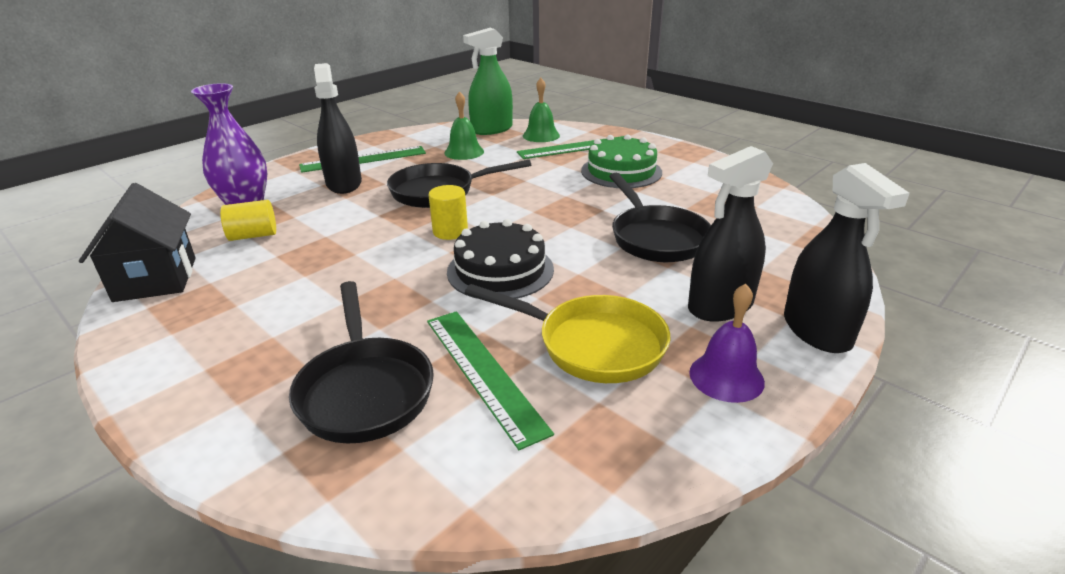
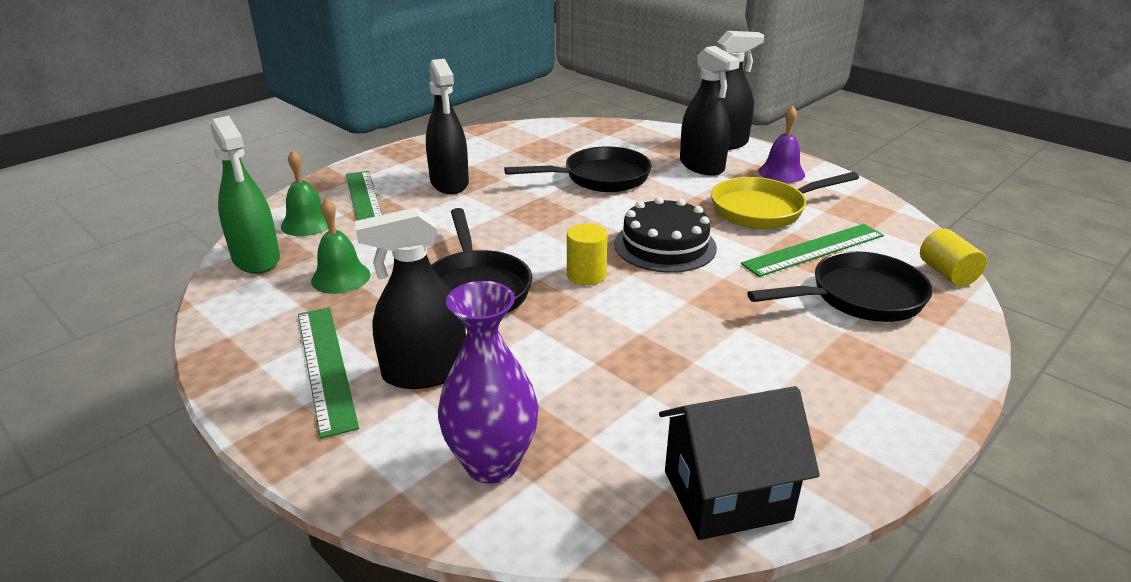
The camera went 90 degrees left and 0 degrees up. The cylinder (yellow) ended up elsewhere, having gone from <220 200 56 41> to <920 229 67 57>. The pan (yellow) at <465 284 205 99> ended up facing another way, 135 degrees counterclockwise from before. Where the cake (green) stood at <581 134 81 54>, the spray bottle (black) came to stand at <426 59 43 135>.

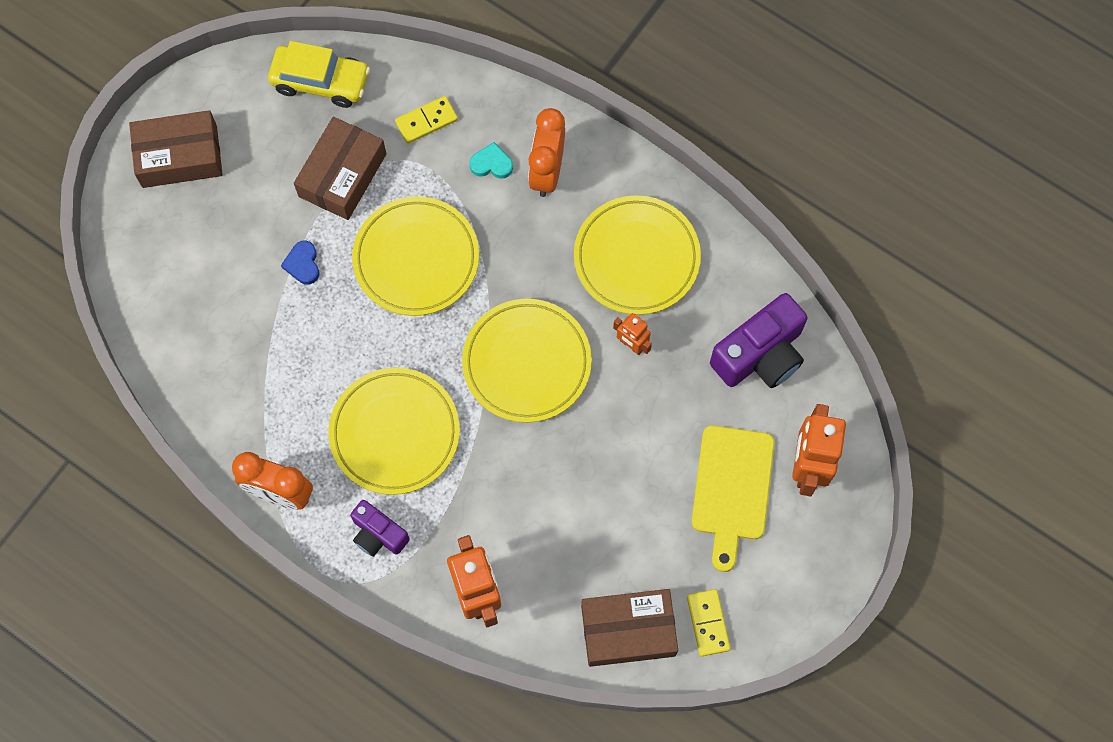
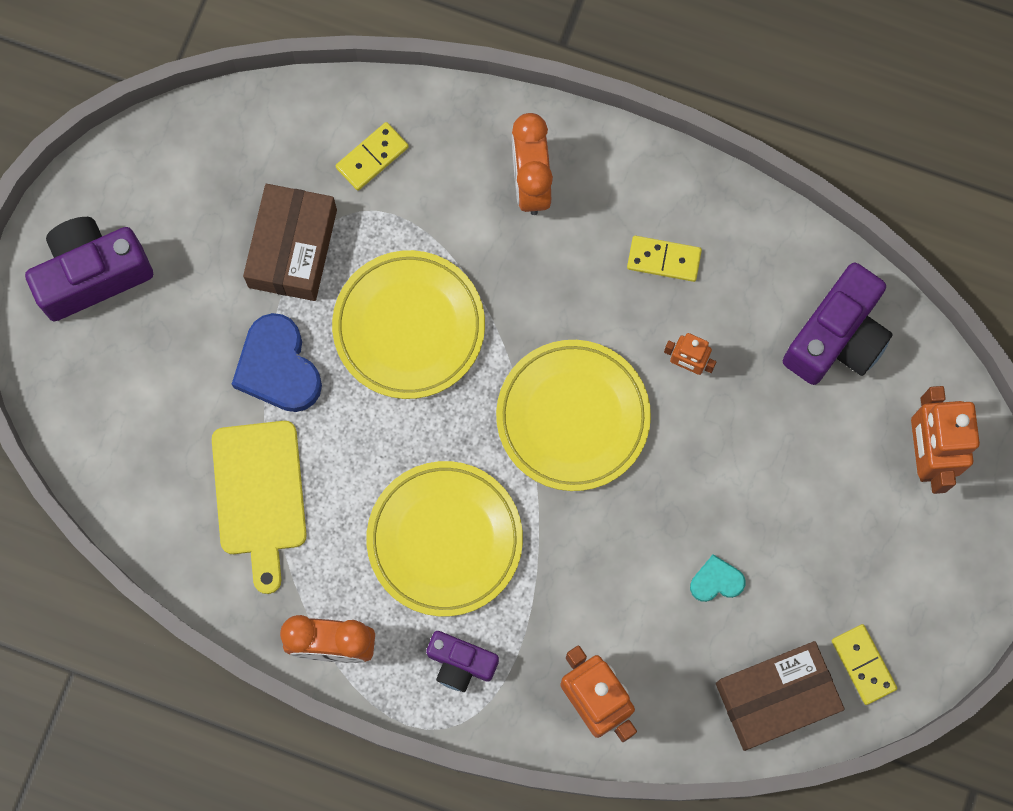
The camera went 15 degrees left and 5 degrees up. Where the box (brown) stood at <129 110 94 78>, the camera (purple) came to stand at <25 217 128 104>. The second view lost the car (yellow) at <268 41 102 67>. The size of the heart (blue) at <281 241 39 44> changed by a factor of 1.89. The heart (turquoise) ended up elsewhere, having gone from <469 142 44 37> to <690 554 55 48>. Where the plate (yellow) stood at <574 195 127 120>, the domino (yellow) came to stand at <627 236 75 46>. The cutting board (yellow) ended up elsewhere, having gone from <692 425 82 147> to <212 421 95 173>.

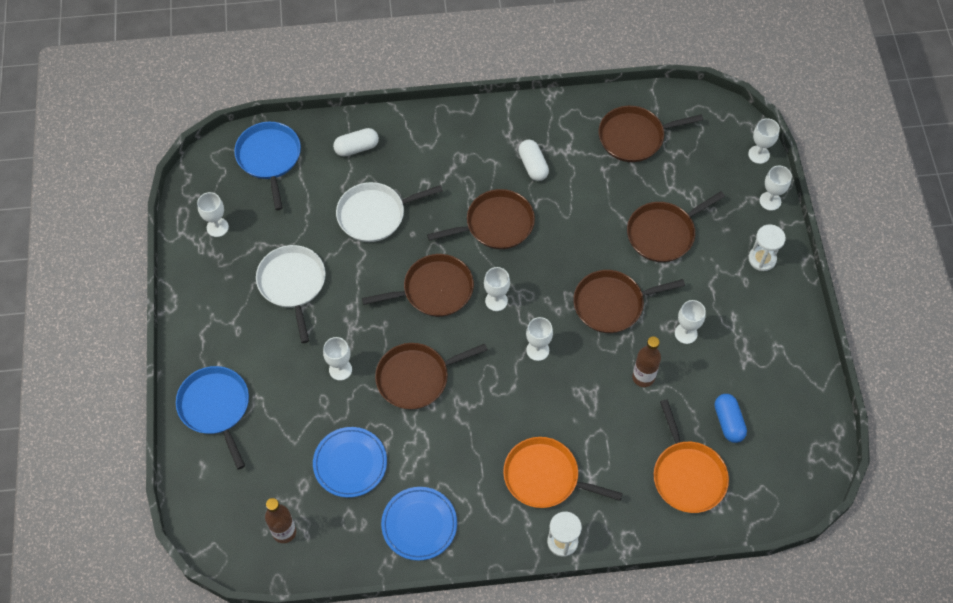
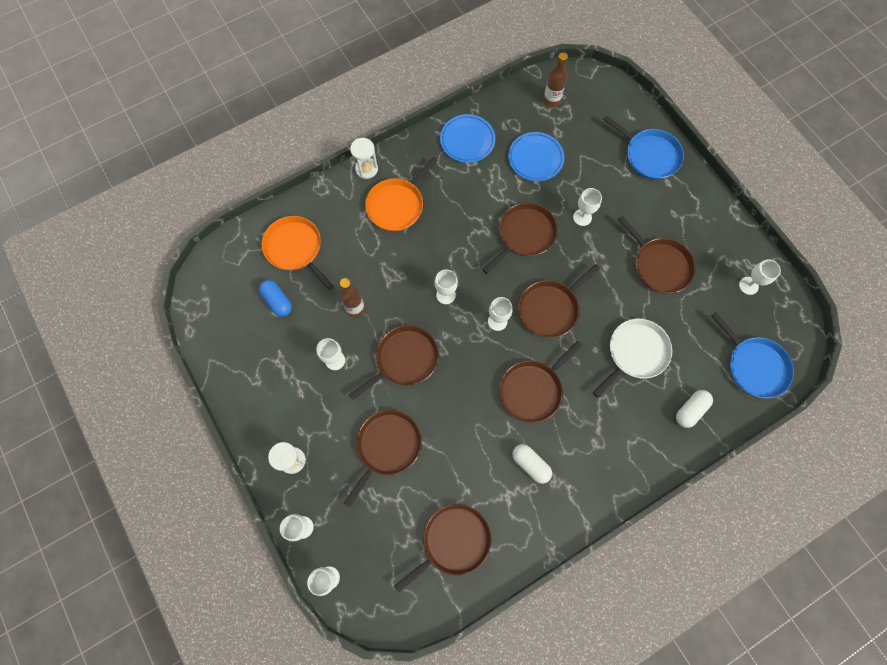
The camera went 155 degrees right and 10 degrees up. What was the pan (white) at <256 245 70 98> turned into the pan (brown) at <618 216 78 78>. The pan (orange) at <503 437 120 71> ended up facing another way, 135 degrees clockwise from before.

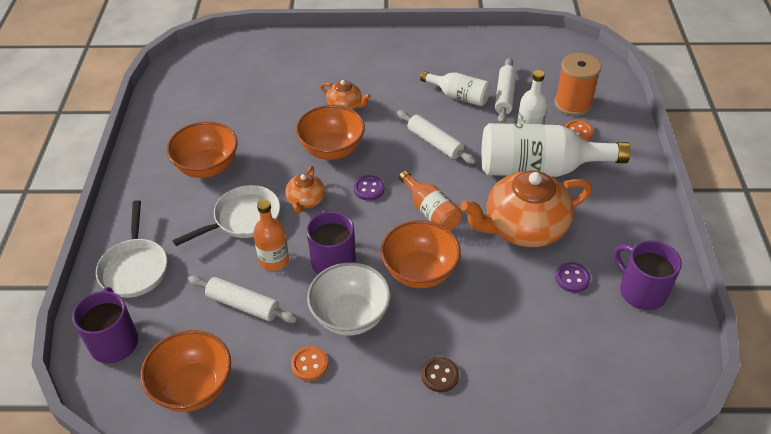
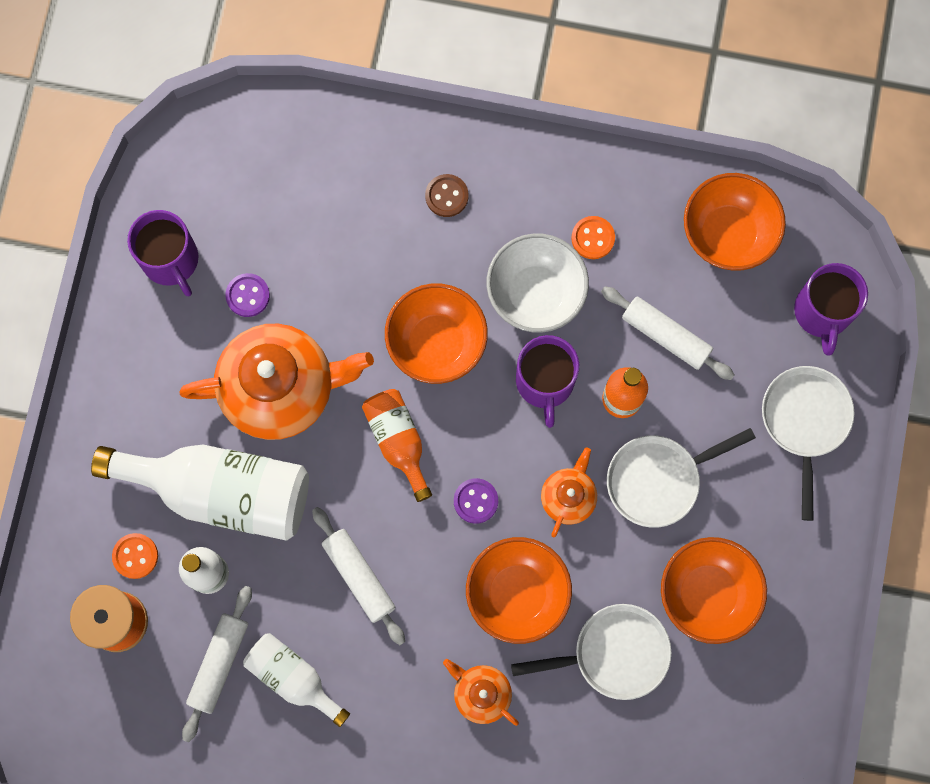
The camera went 170 degrees left and 30 degrees up. The second view gained the pan (white) at <511 604 161 96>.

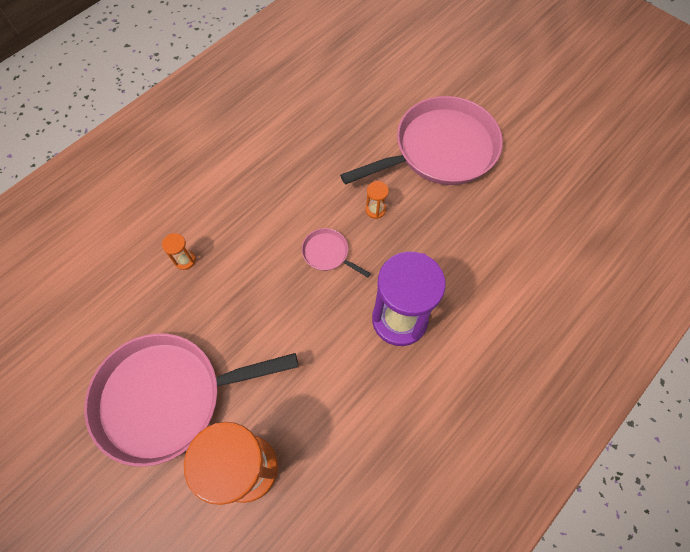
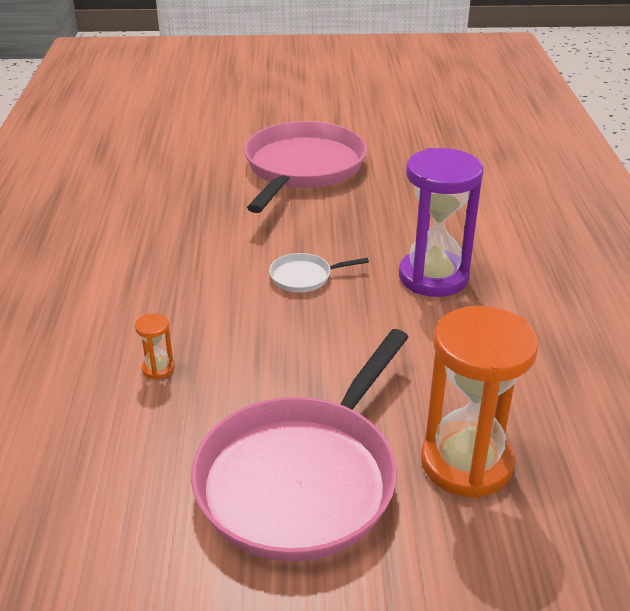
The camera went 45 degrees left and 30 degrees down. What was the pan (pink) at <302 228 69 49> turned into the pan (white) at <269 253 100 39>. The second view lost the hourglass (orange) at <366 181 23 38>.

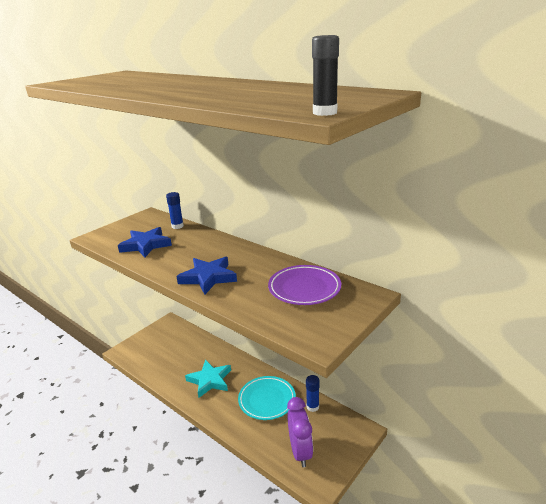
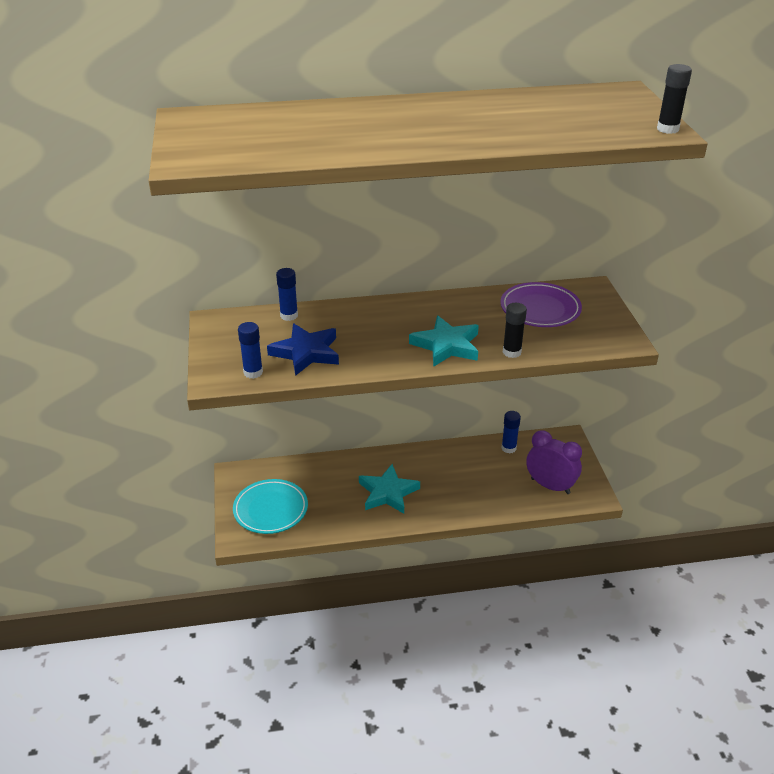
The camera went 50 degrees left and 10 degrees up. What was the star (blue) at <176 257 61 37> turned into the star (turquoise) at <409 316 70 51>. The plate (turquoise) ended up elsewhere, having gone from <238 376 58 44> to <233 479 75 55>. The second view gained the glue stick (blue) at <238 322 25 57>. The second view gained the glue stick (black) at <503 303 24 55>.

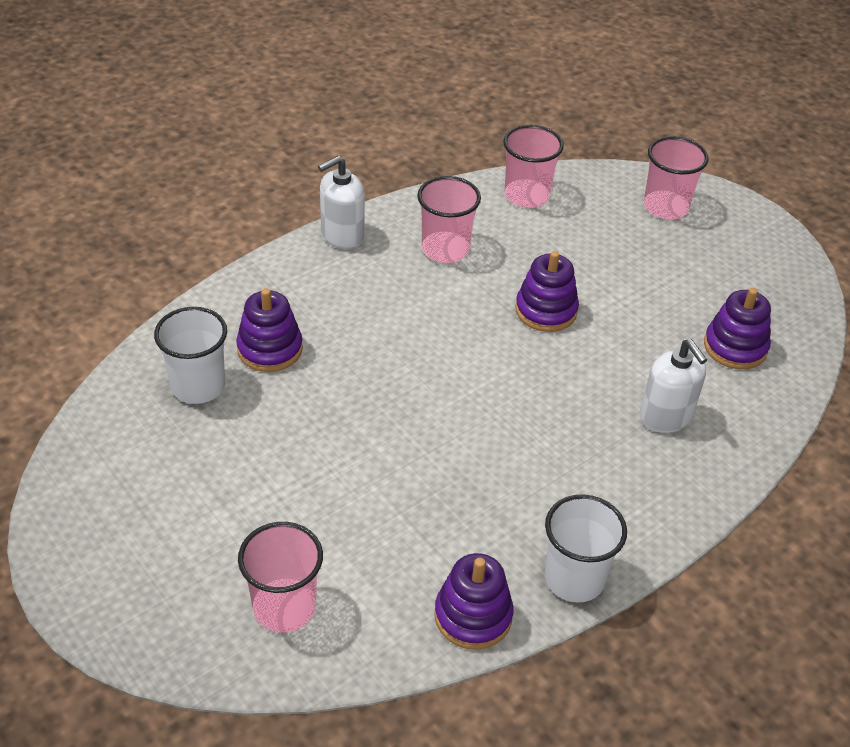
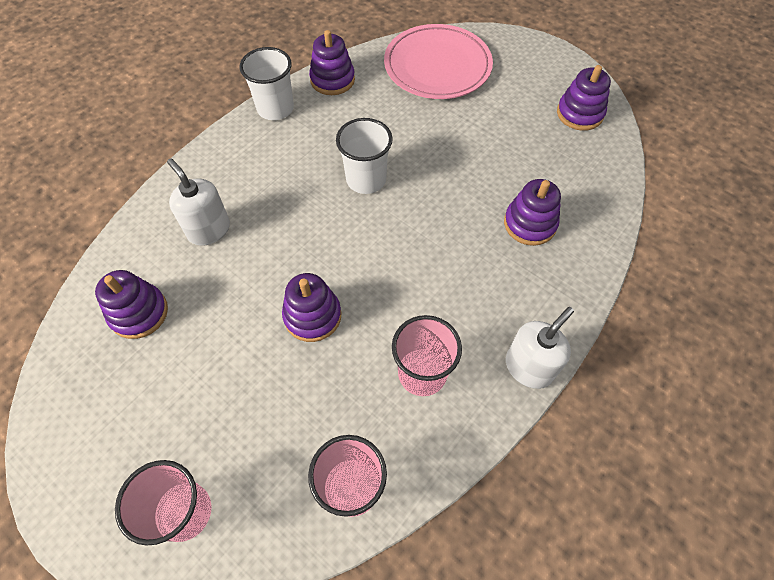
The camera went 170 degrees right and 15 degrees up. The cup (white) ended up elsewhere, having gone from <154 307 73 97> to <336 118 57 76>. Where the cup (pink) stood at <238 522 85 111>, the plate (pink) came to stand at <384 24 109 75>. The second view gained the stacking toy (purple) at <557 65 54 66>.

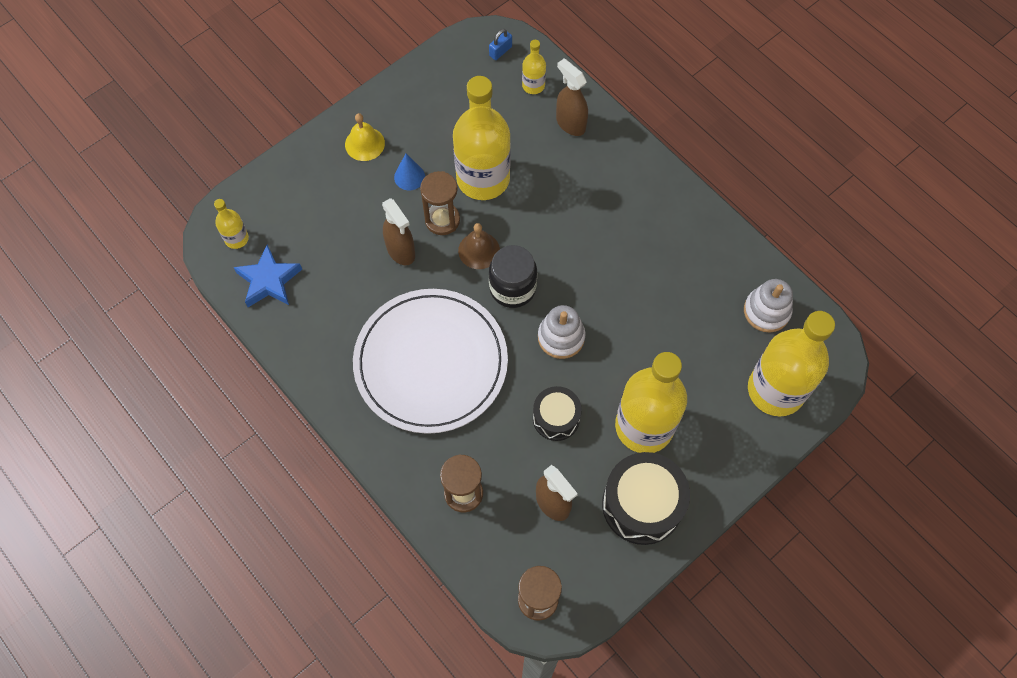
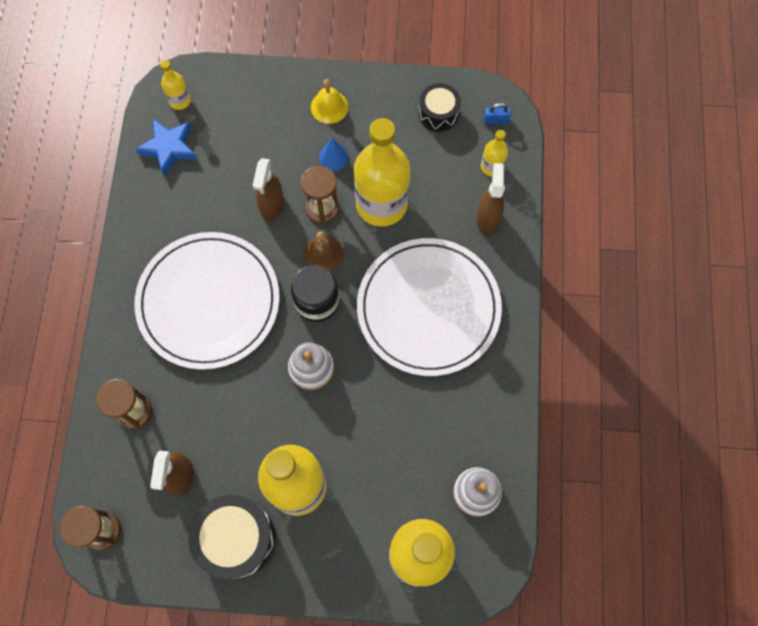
The camera went 45 degrees right and 5 degrees up. The drum (black) ended up elsewhere, having gone from <533 386 49 55> to <419 83 42 49>. The second view gained the plate (white) at <357 238 145 138>.

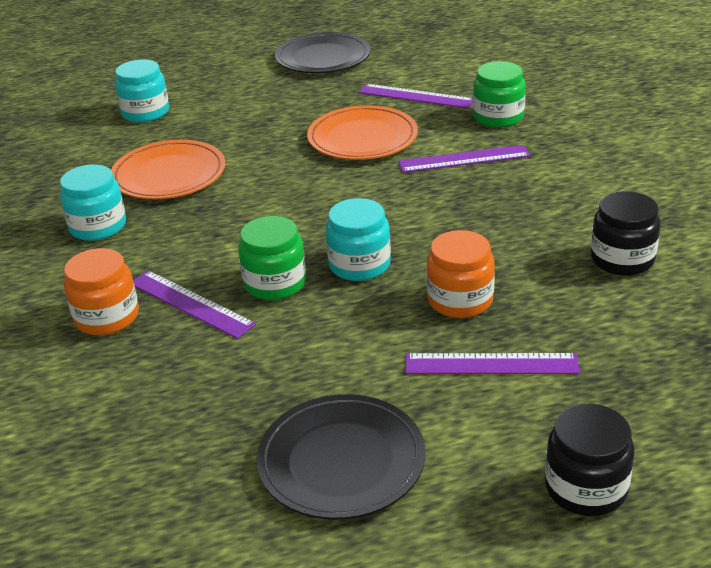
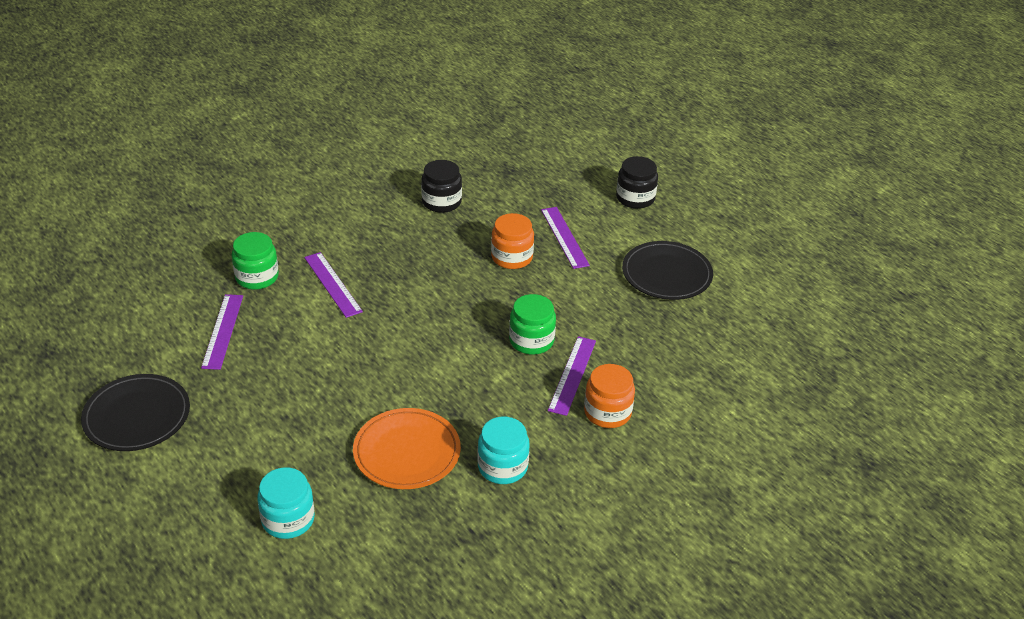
The camera went 115 degrees left and 5 degrees up. The second view lost the plate (orange) at <307 105 111 55>. The second view lost the jar (turquoise) at <326 198 65 83>.

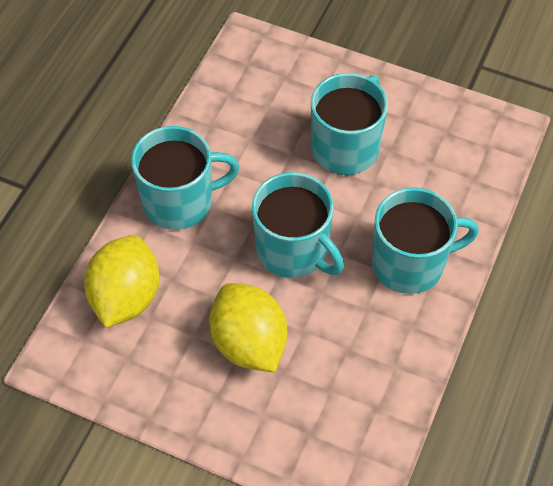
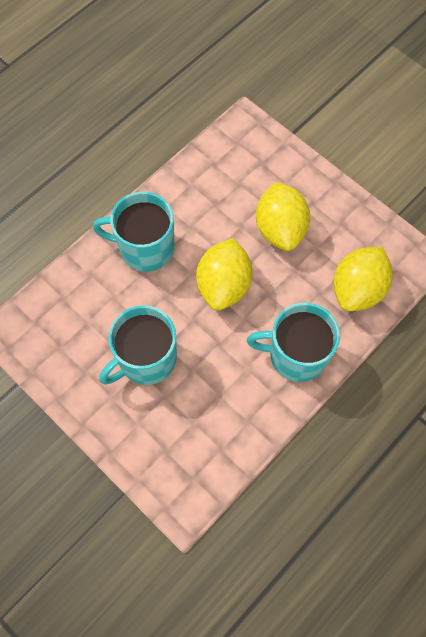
The camera went 160 degrees left and 10 degrees up. Where the mug (turquoise) stood at <252 172 92 106>, the lemon (yellow) came to stand at <196 238 56 73>.

